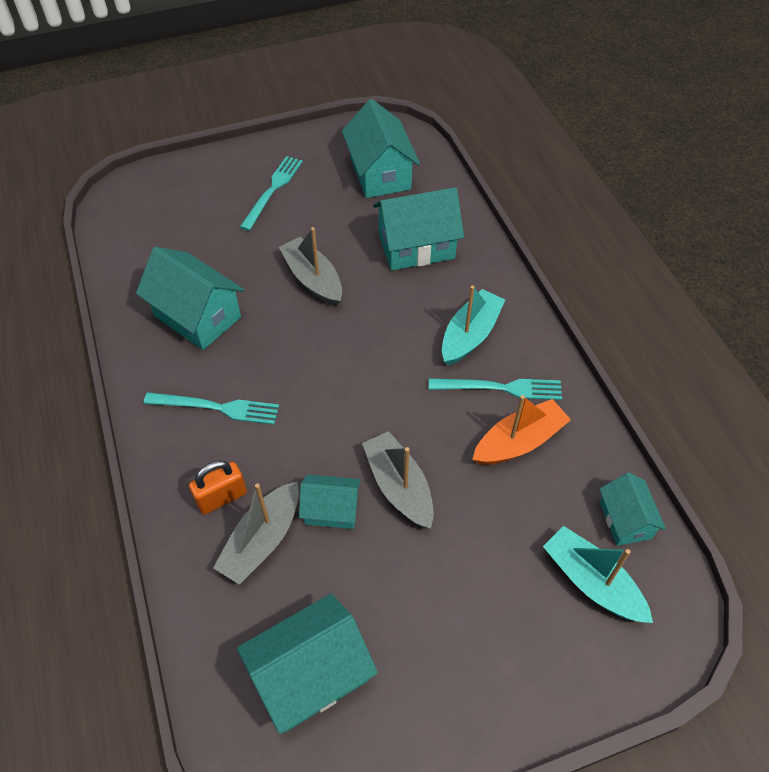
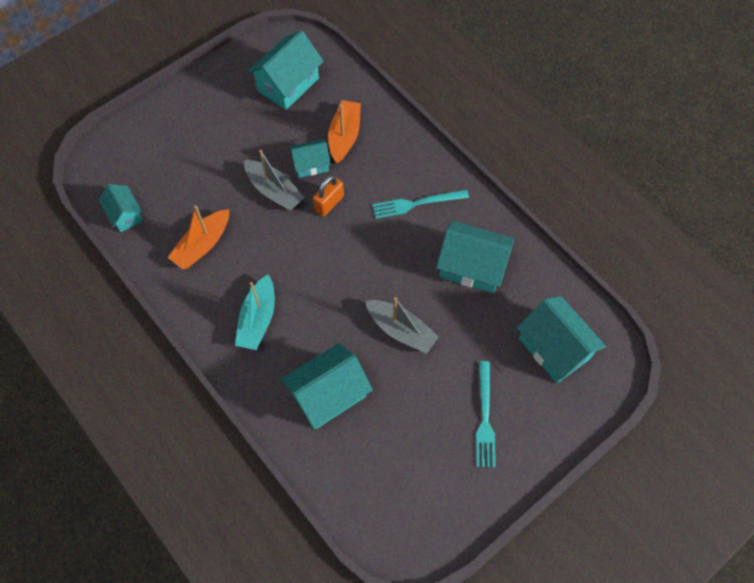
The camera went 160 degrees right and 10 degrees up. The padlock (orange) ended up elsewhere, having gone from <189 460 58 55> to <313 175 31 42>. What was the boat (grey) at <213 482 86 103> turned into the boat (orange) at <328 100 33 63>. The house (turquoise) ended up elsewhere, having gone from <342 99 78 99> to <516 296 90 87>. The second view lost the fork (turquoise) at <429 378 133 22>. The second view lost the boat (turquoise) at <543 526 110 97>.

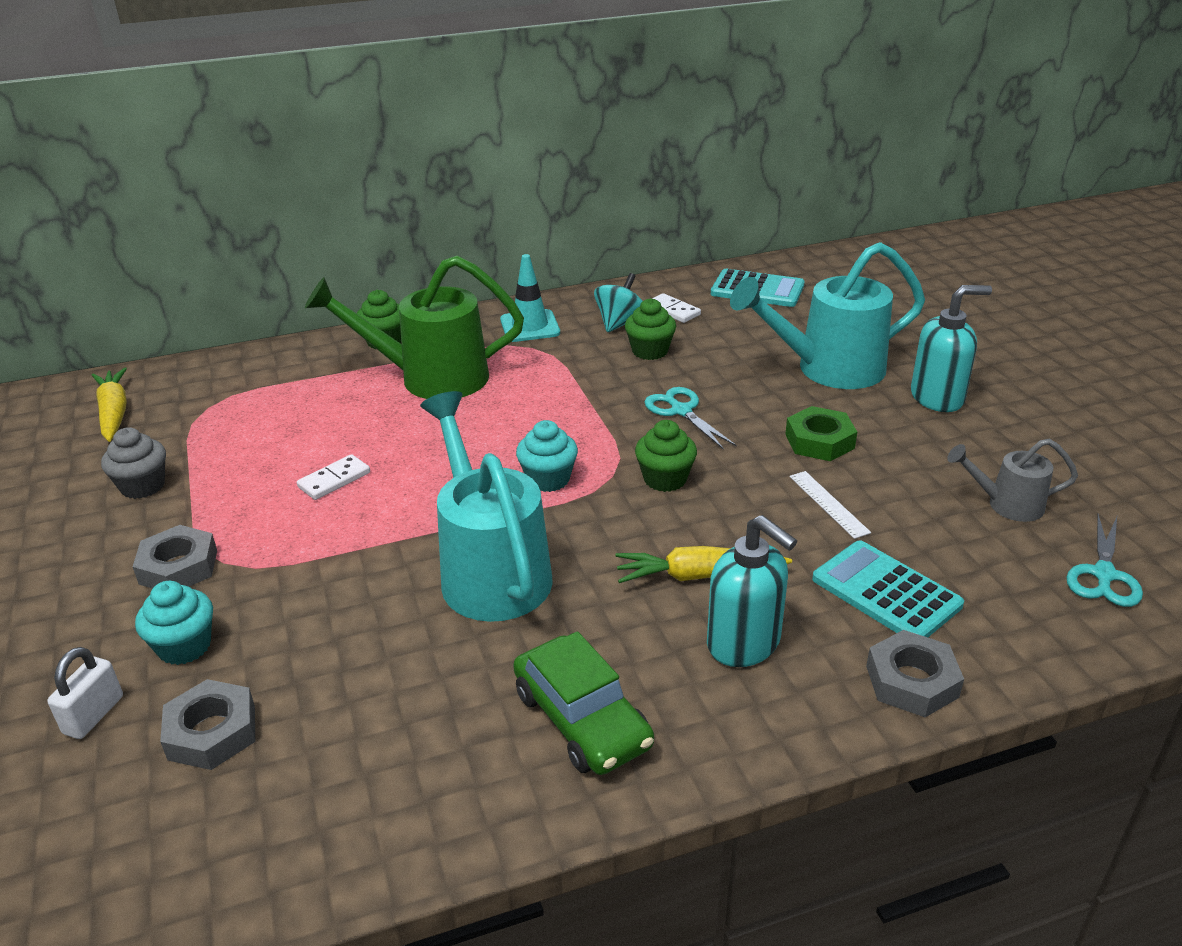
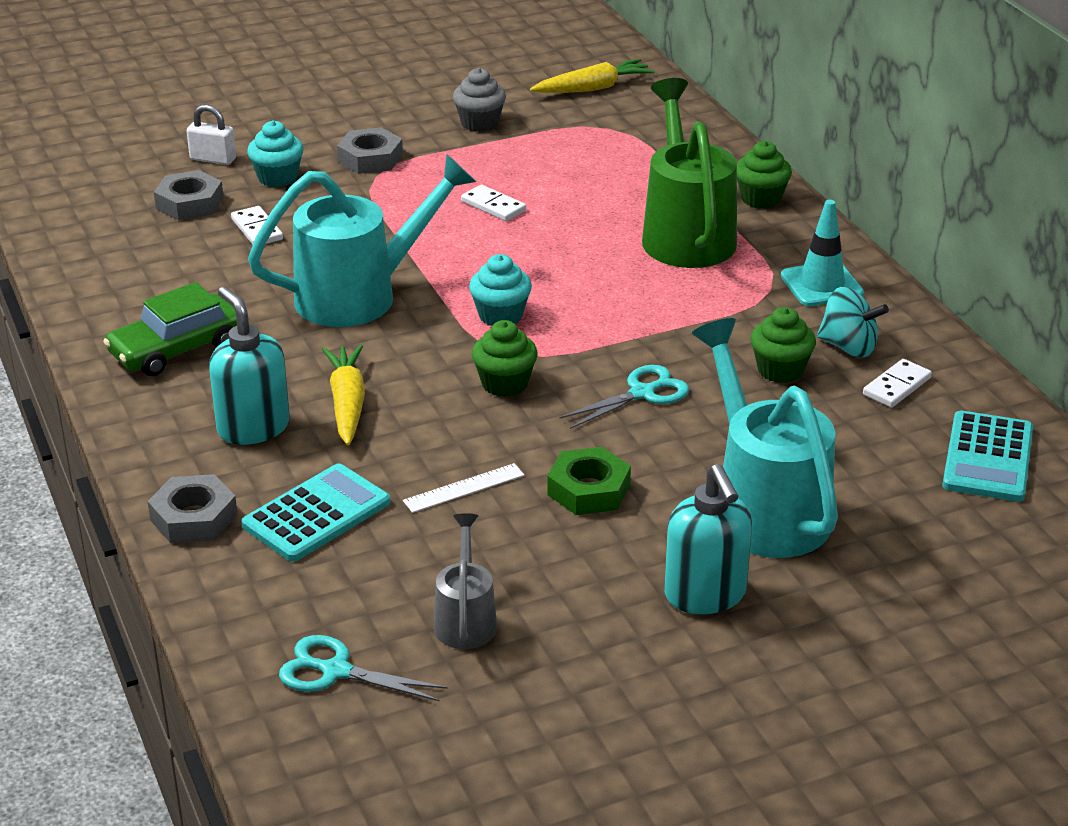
The camera went 85 degrees right and 0 degrees up. The soap dispenser (turquoise) at <707 515 90 152> ended up facing another way, 105 degrees clockwise from before. The second view gained the domino (white) at <231 206 52 39>.

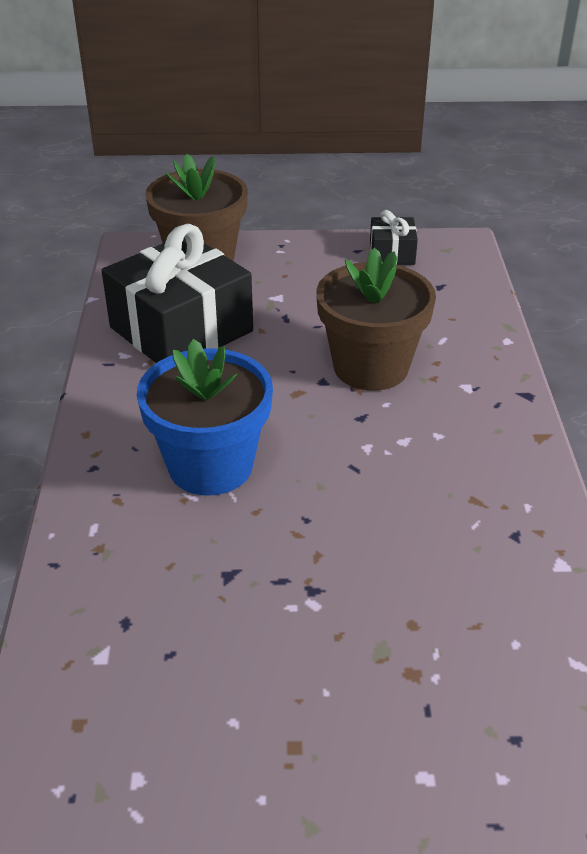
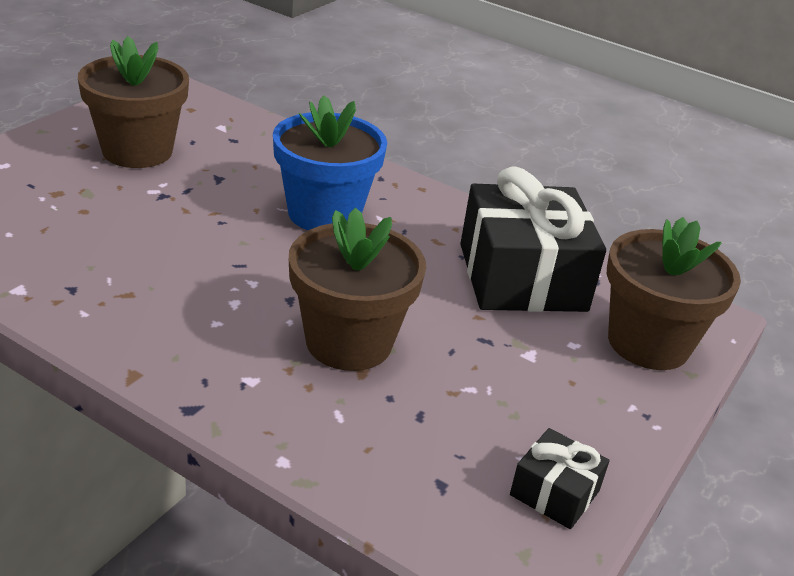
The camera went 120 degrees right and 5 degrees down. The second view gained the flower pot (brown) at <78 36 111 132>.

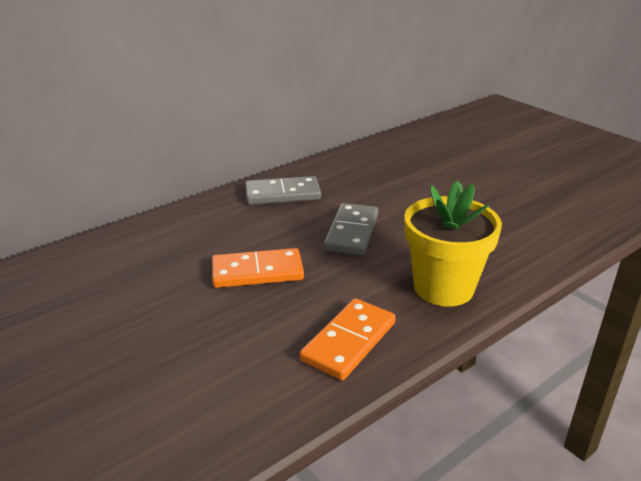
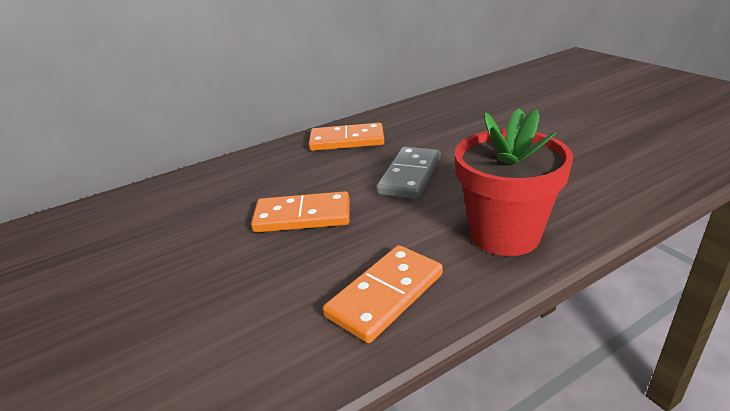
The camera went 10 degrees right and 0 degrees up. What was the domino (grey) at <245 176 76 29> turned into the domino (orange) at <309 123 75 28>. What was the flower pot (yellow) at <404 181 98 126> turned into the flower pot (red) at <455 108 118 148>.

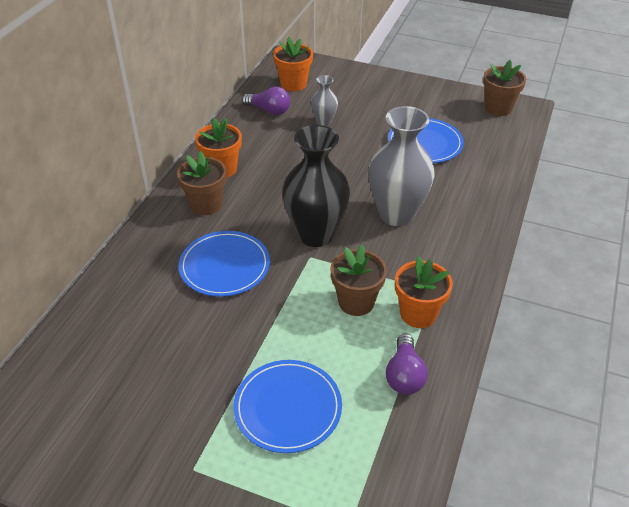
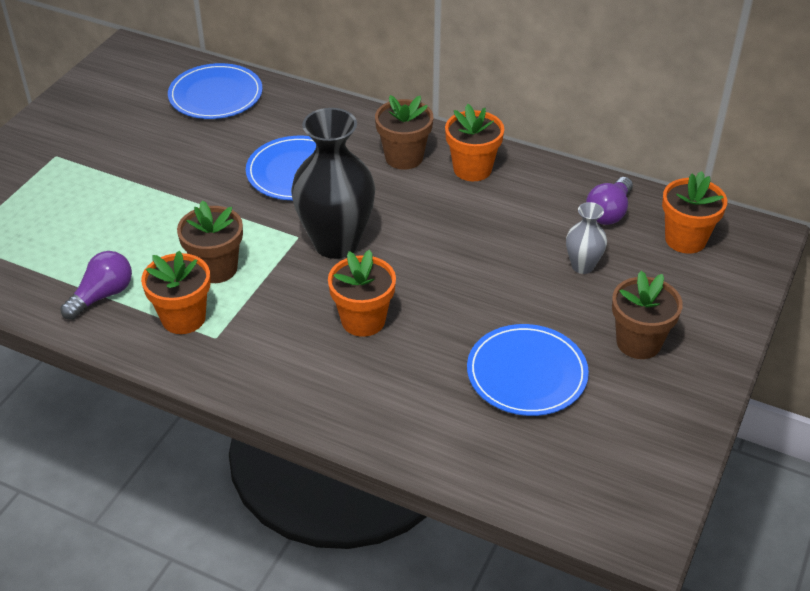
The camera went 95 degrees right and 0 degrees up. The plate (blue) ended up elsewhere, having gone from <233 360 109 93> to <168 63 95 56>. Where the vase (grey) stood at <368 106 67 120>, the flower pot (orange) came to stand at <328 250 68 87>. The light bulb (purple) at <386 333 41 62> ended up facing another way, 120 degrees clockwise from before. The flower pot (brown) ended up elsewhere, having gone from <483 60 43 56> to <612 271 71 88>.

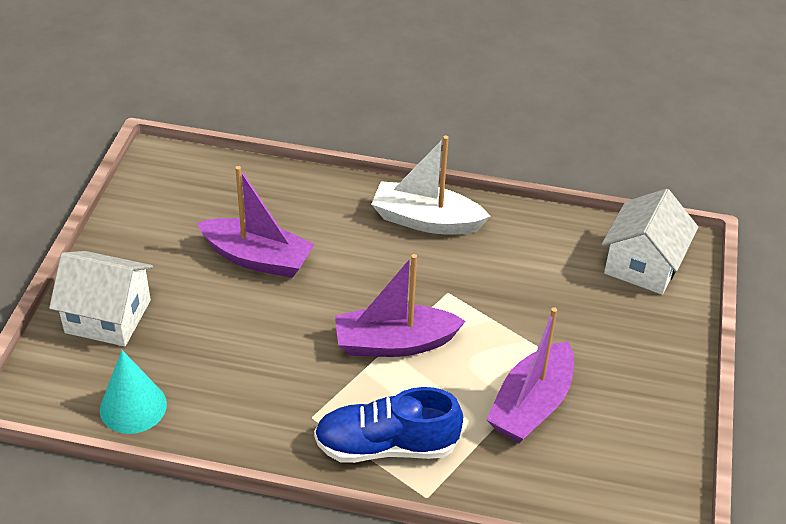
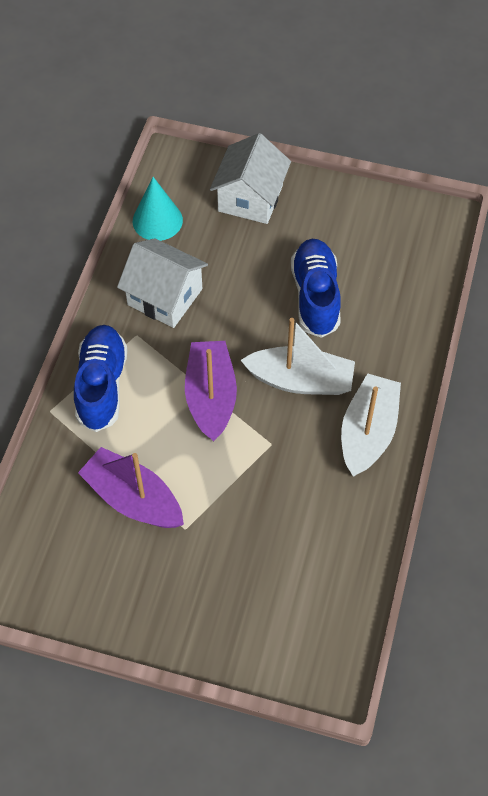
The camera went 95 degrees right and 15 degrees up. Where the boat (purple) stood at <197 166 118 112>, the shoe (blue) came to stand at <291 239 50 99>. The house (white) ended up elsewhere, having gone from <602 189 96 106> to <117 238 91 90>. The second view gained the boat (white) at <241 318 114 77>.

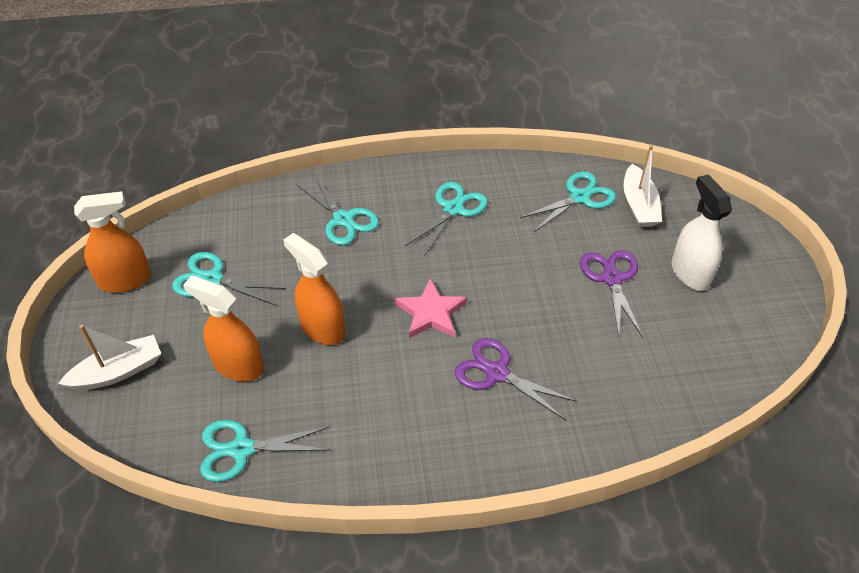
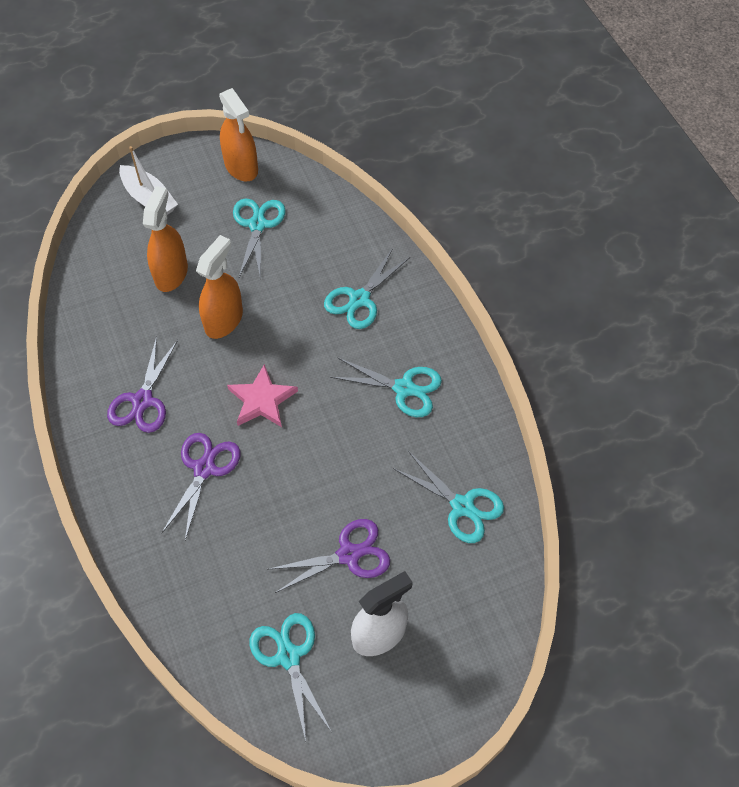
The camera went 75 degrees right and 10 degrees up. The scissors (turquoise) ended up elsewhere, having gone from <200 420 130 62> to <250 613 81 128>. The second view lost the boat (white) at <624 145 38 82>. The second view gained the scissors (purple) at <107 336 71 97>.

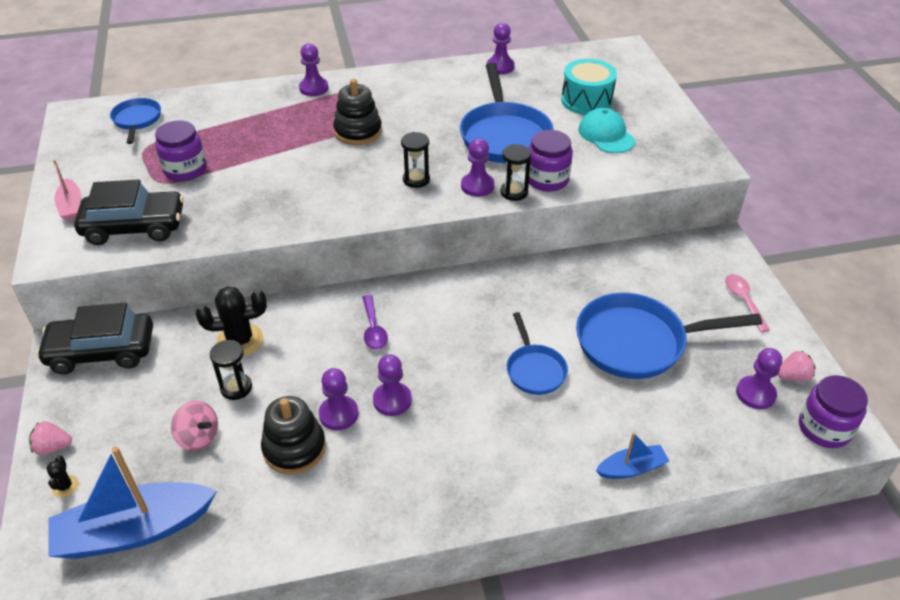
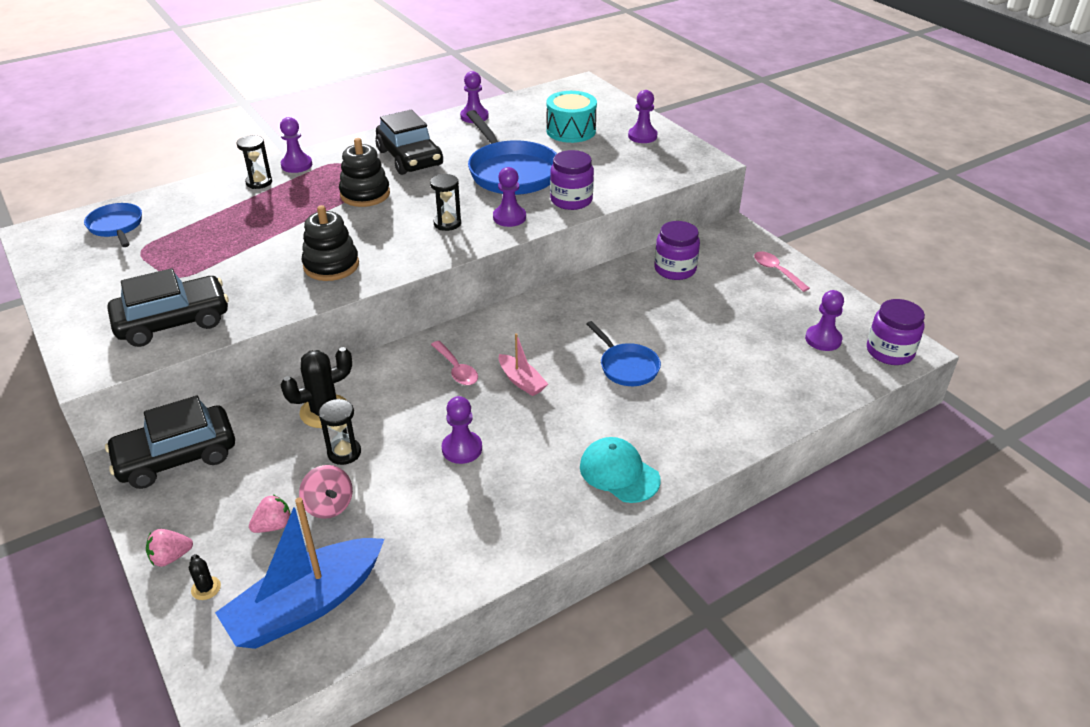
The camera went 20 degrees left and 5 degrees down. The boat (pink) ended up elsewhere, having gone from <53 160 28 61> to <499 333 49 63>. The jar (purple) ended up elsewhere, having gone from <155 120 52 62> to <654 221 46 59>. The spinning top (pink) at <171 401 47 50> ended up facing another way, 45 degrees clockwise from before. The stacking toy (black) ended up elsewhere, having gone from <261 396 65 78> to <302 205 57 76>. What was the spoon (purple) at <362 295 26 55> turned into the spoon (pink) at <431 341 47 44>. The pawn (purple) ended up elsewhere, having gone from <373 354 39 62> to <628 90 30 53>. The hourglass (black) ended up elsewhere, having gone from <501 144 30 57> to <237 135 35 54>. The second view lost the pan (blue) at <576 293 186 86>. The cap (turquoise) ended up elsewhere, having gone from <578 108 57 45> to <580 437 80 66>. The second view lost the boat (blue) at <596 432 73 47>. The strawberry (pink) ended up elsewhere, having gone from <778 350 37 31> to <249 494 42 39>. The second view gained the car (black) at <376 110 67 65>.

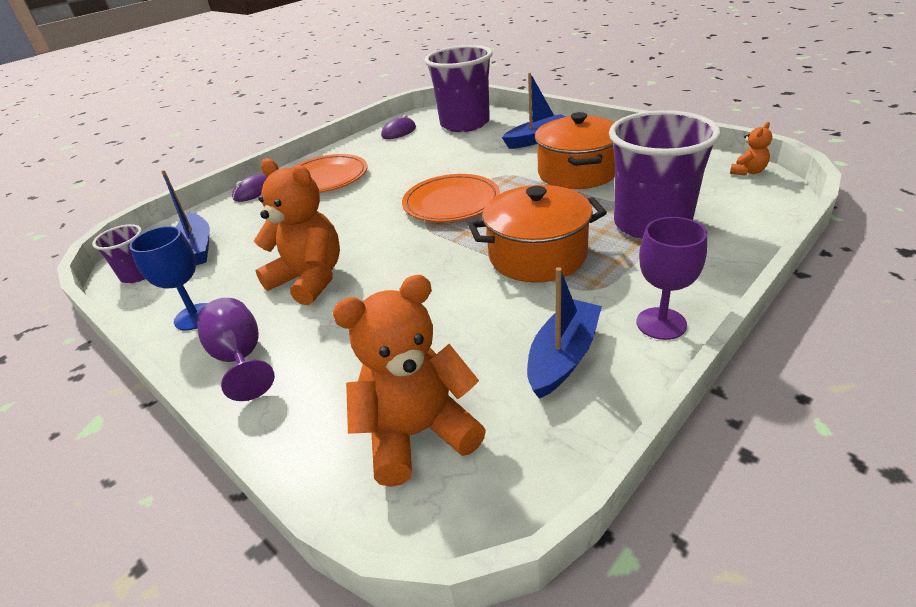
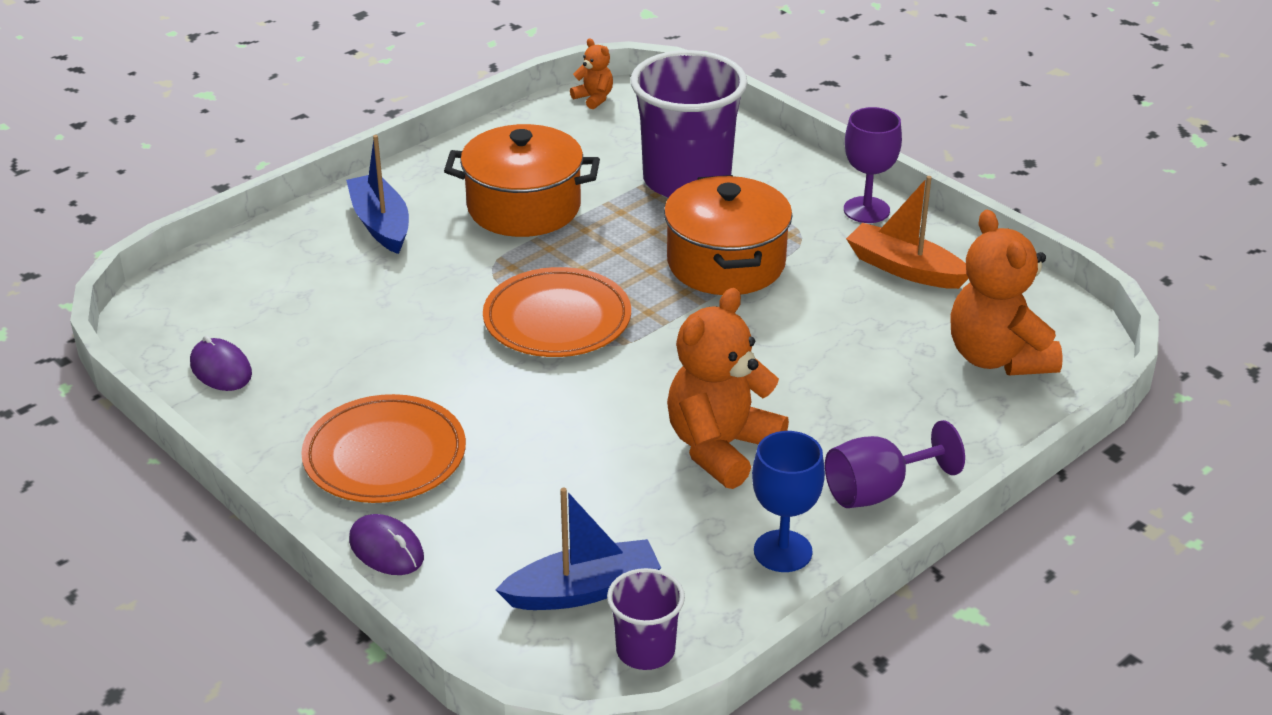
The camera went 90 degrees left and 0 degrees up. The second view lost the cup (purple) at <424 45 69 87>. What was the boat (blue) at <527 267 75 132> turned into the boat (orange) at <846 176 123 113>.

